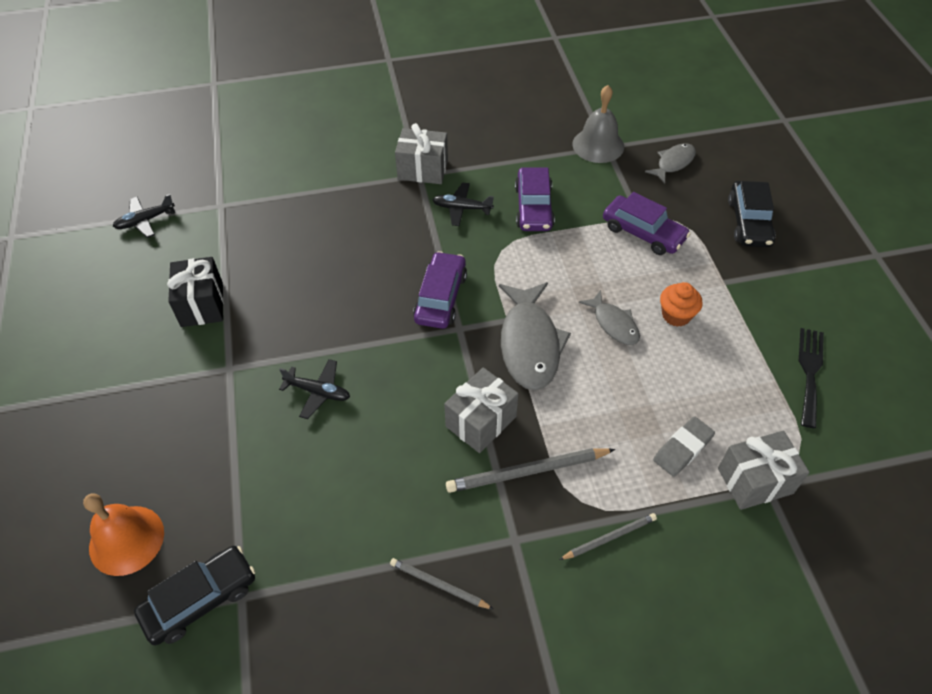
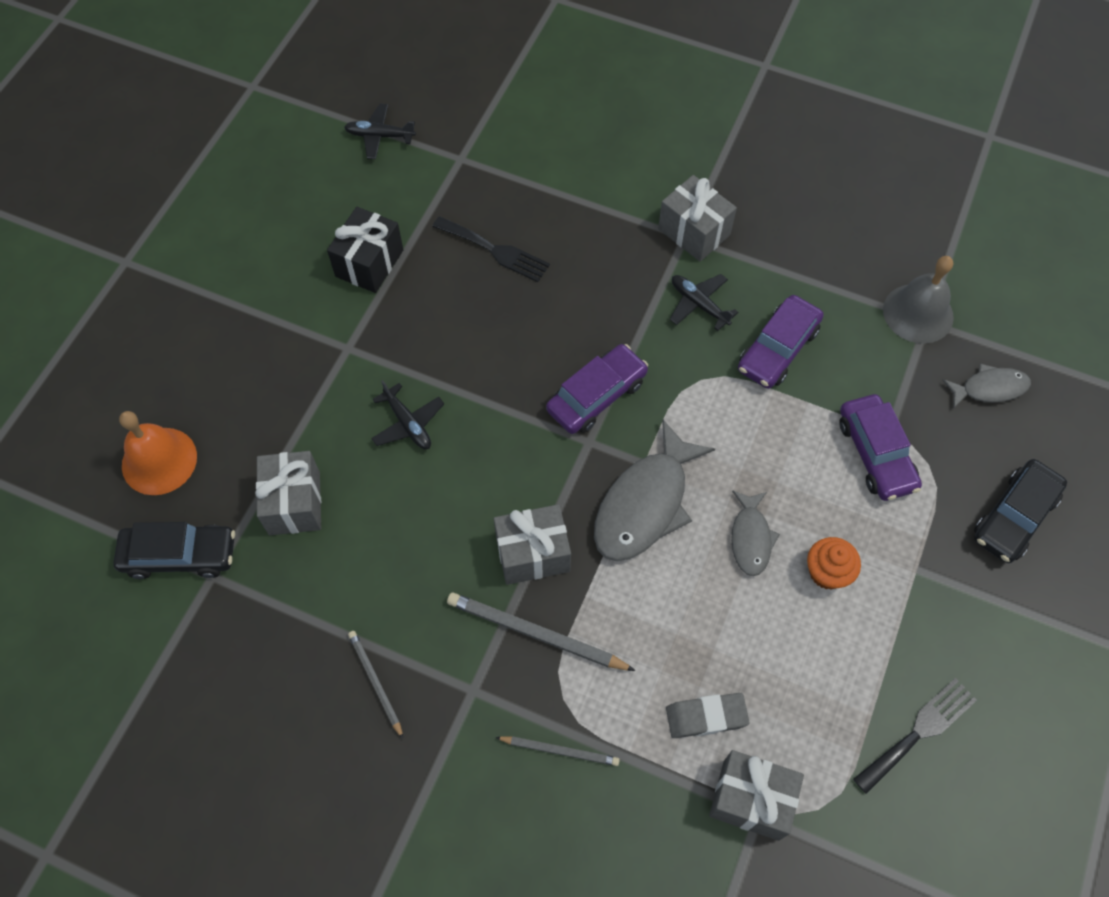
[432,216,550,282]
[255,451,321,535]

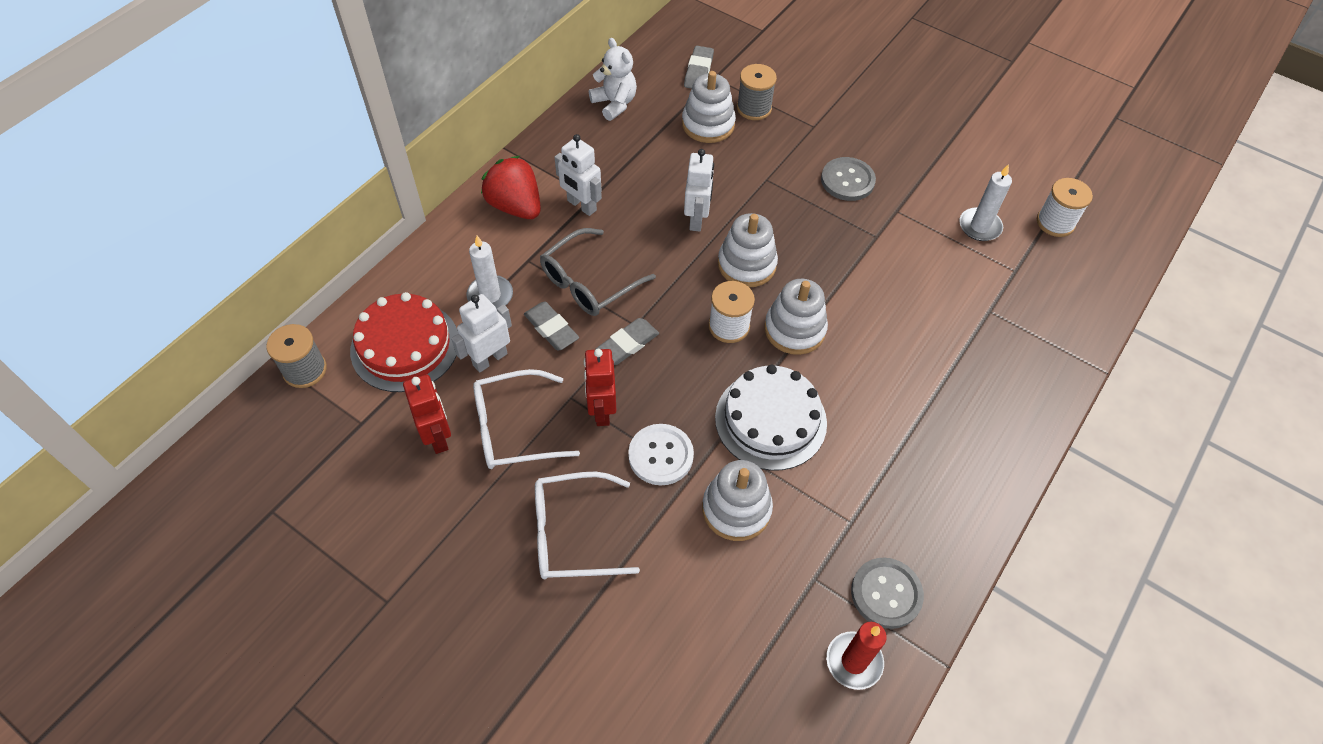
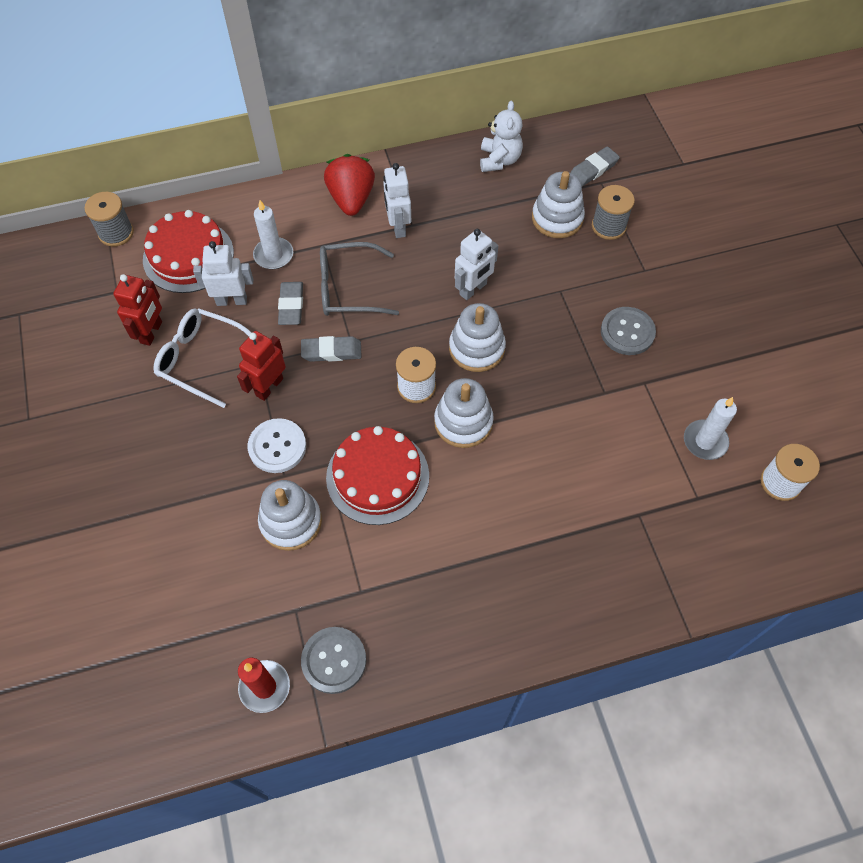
[326,426,429,525]
[535,472,640,579] (first image)

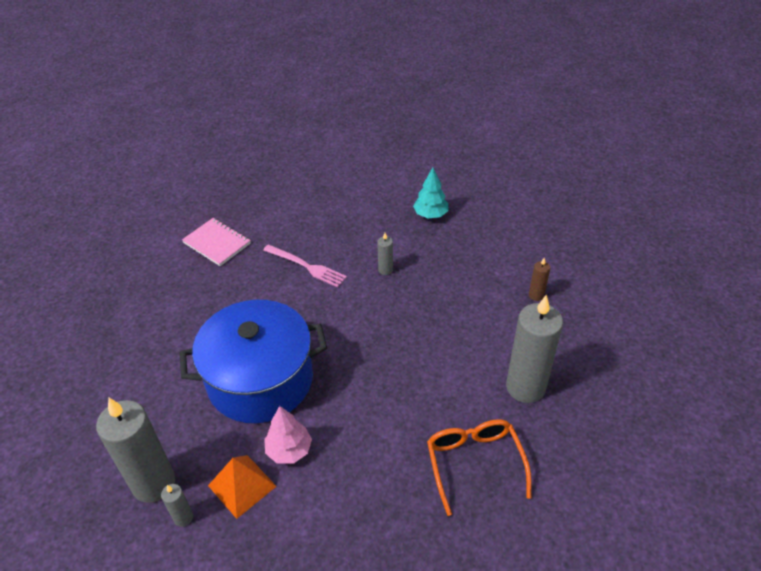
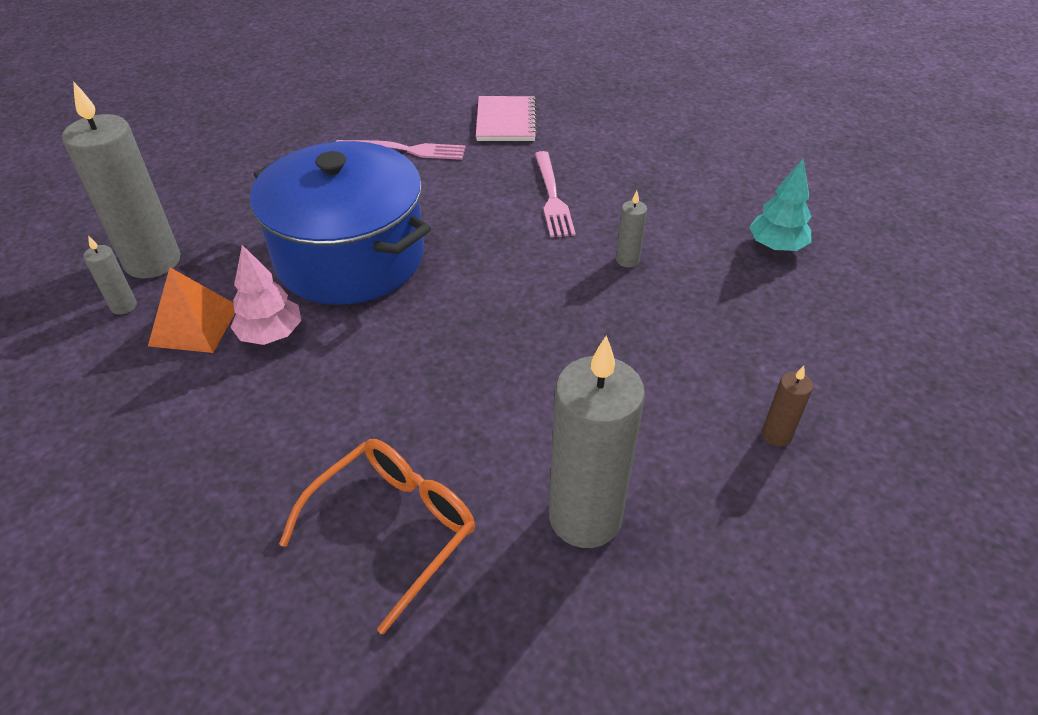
[336,140,465,160]

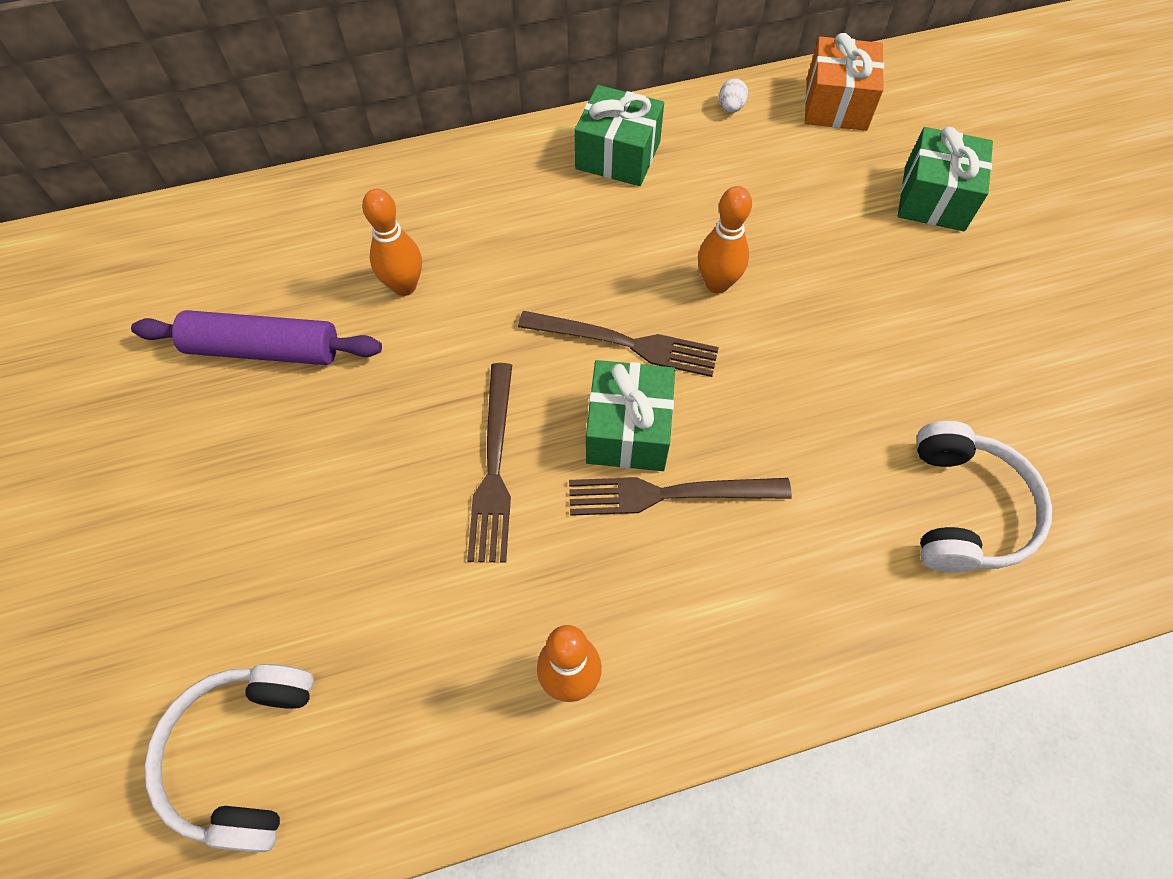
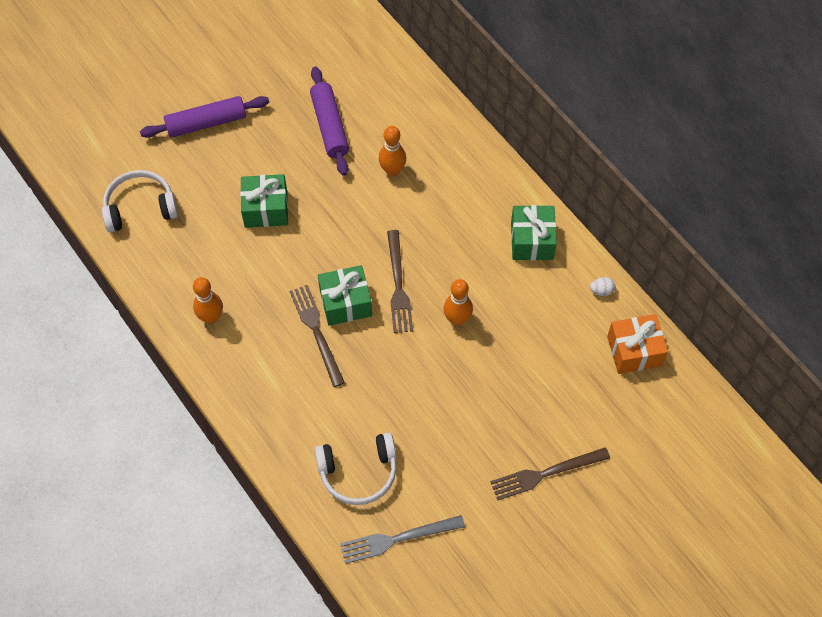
[240,174,288,228]
[490,447,610,500]
[140,96,269,138]
[340,515,465,564]

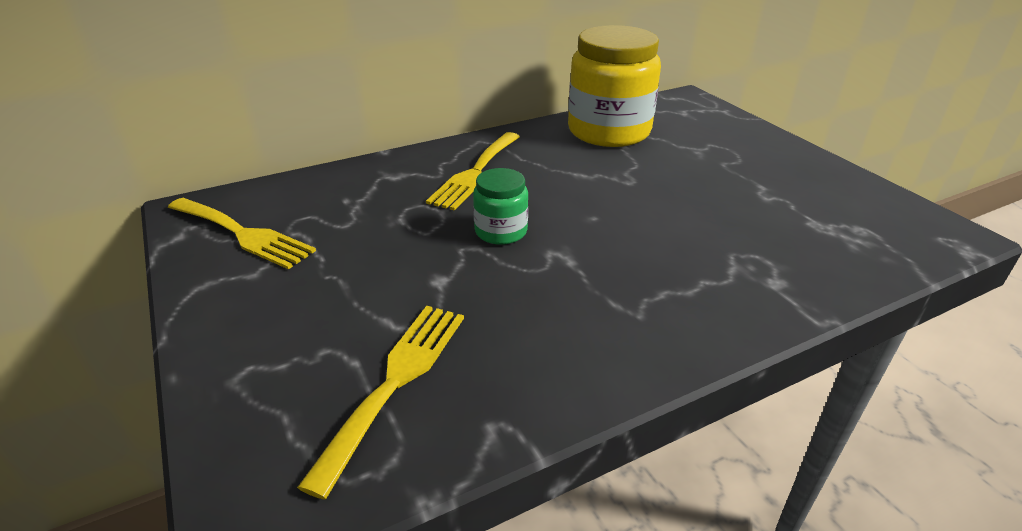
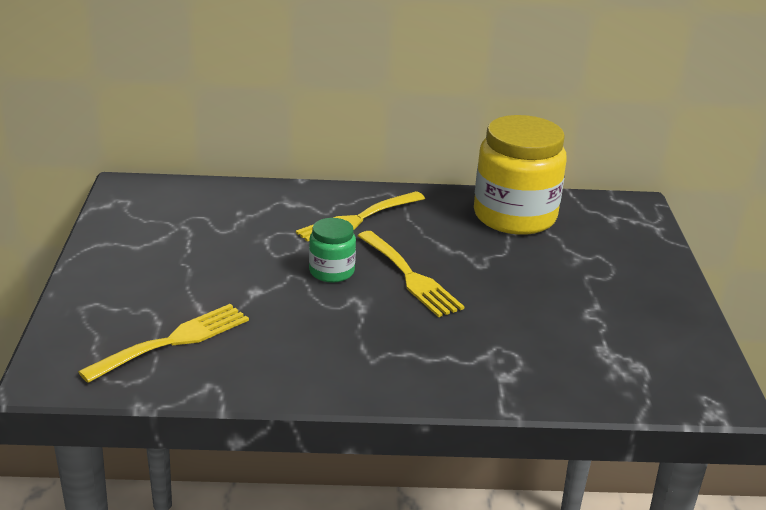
[358,231,465,317]

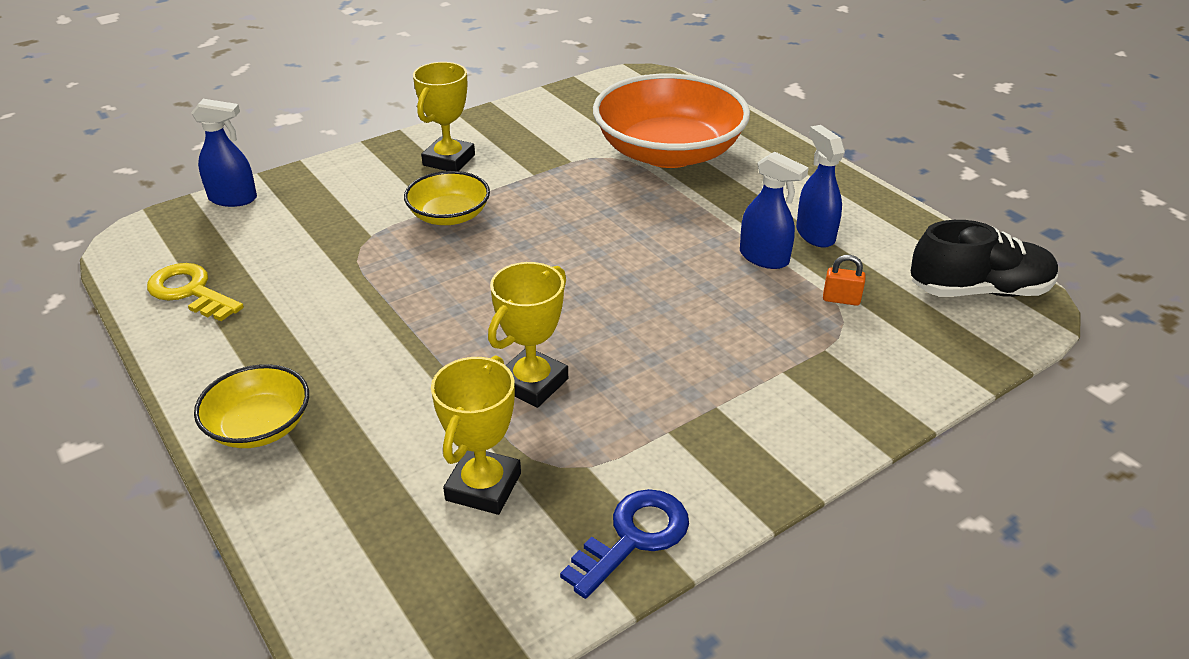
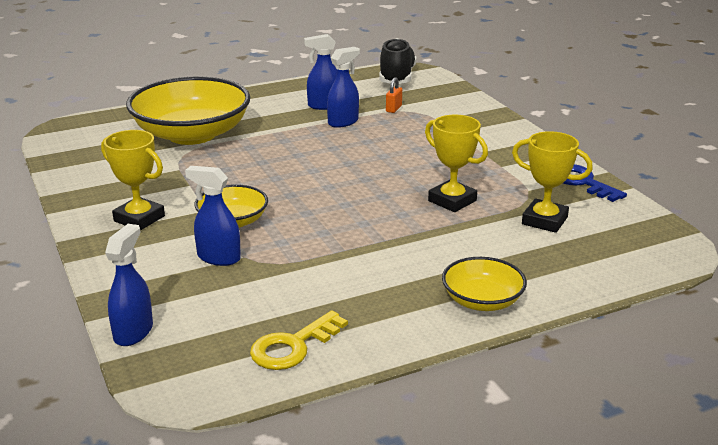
[126,77,250,145]
[185,166,241,266]

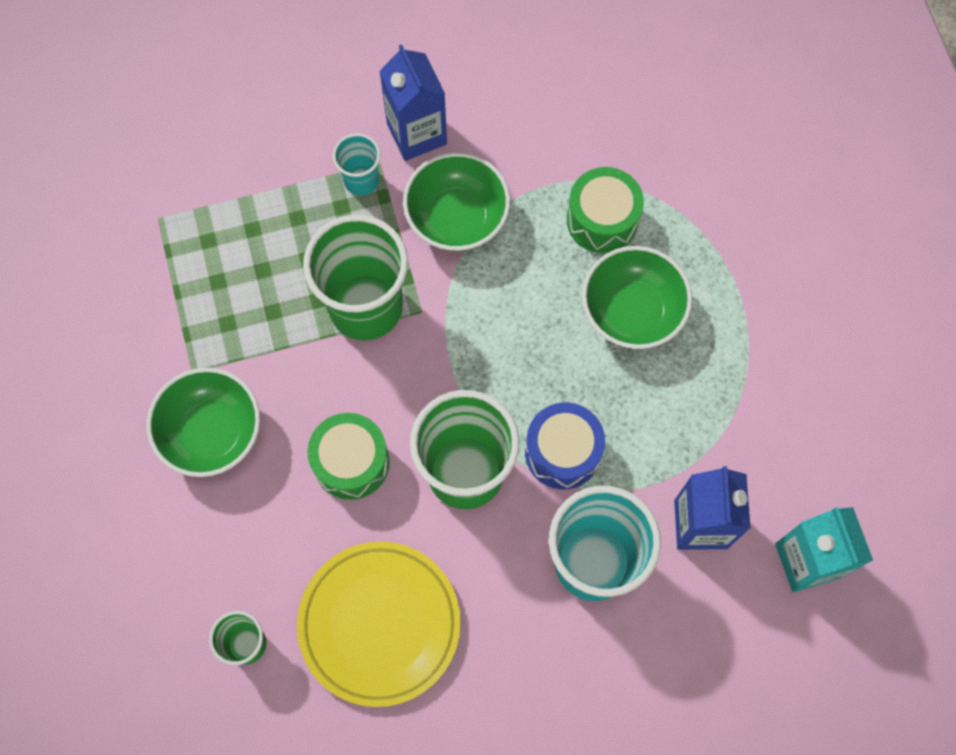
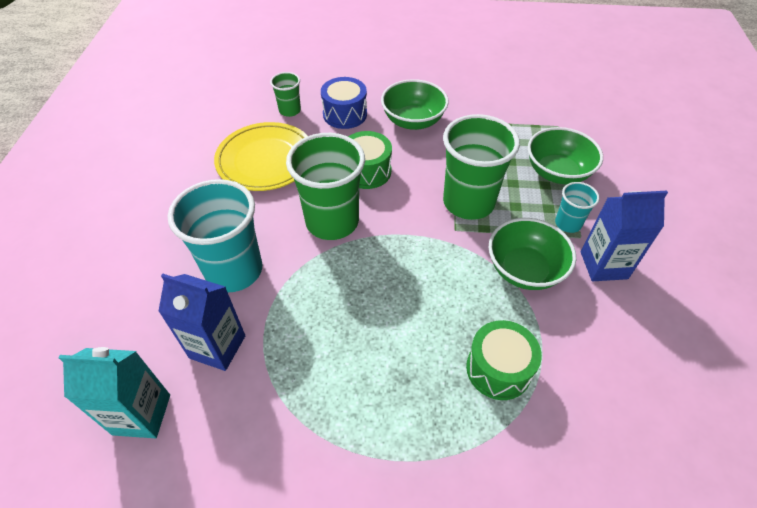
[528,127,603,184]
[321,77,367,129]

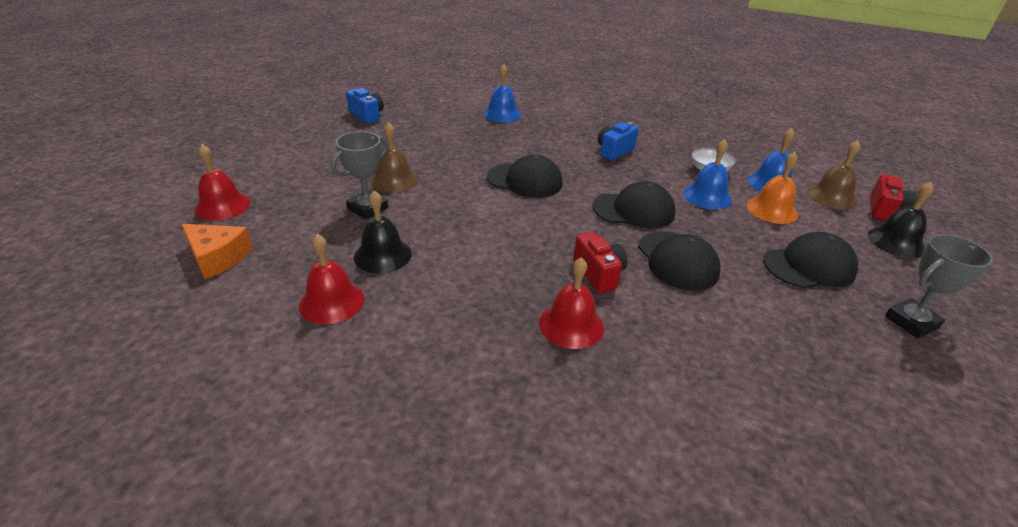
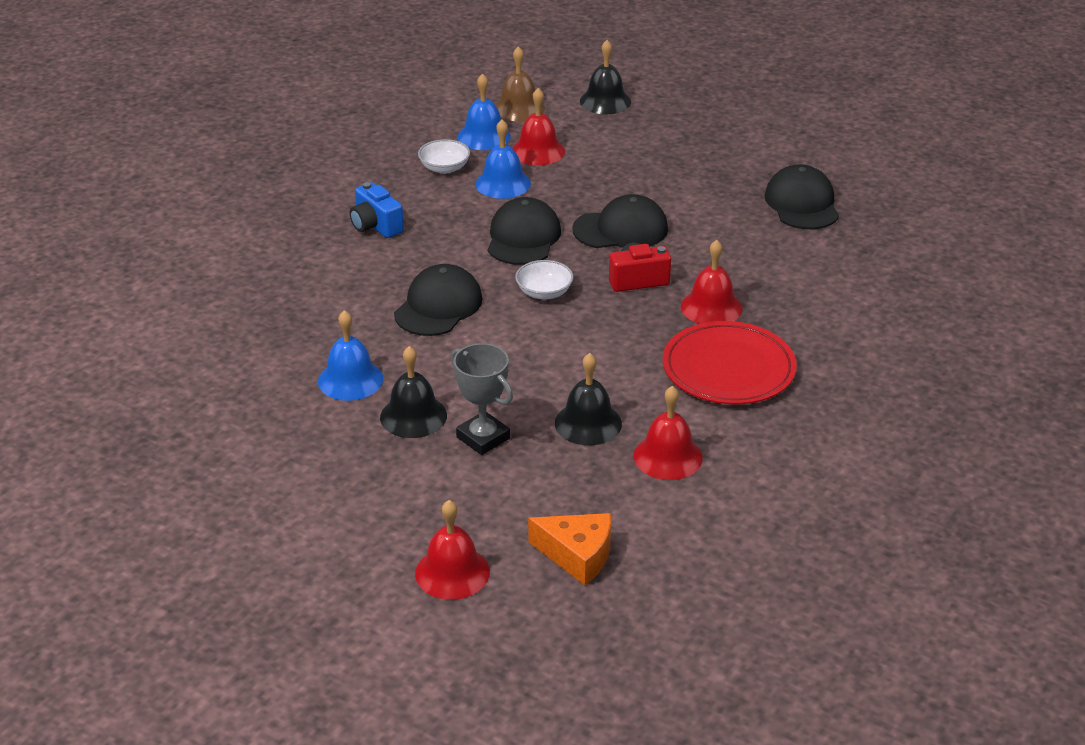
[318,310,383,401]
[346,88,384,124] (first image)
[380,346,447,438]
[513,88,565,165]
[870,174,917,221] (first image)
[528,513,611,585]
[764,164,839,229]
[885,234,993,339] (first image)
[515,260,573,299]
[663,321,797,404]

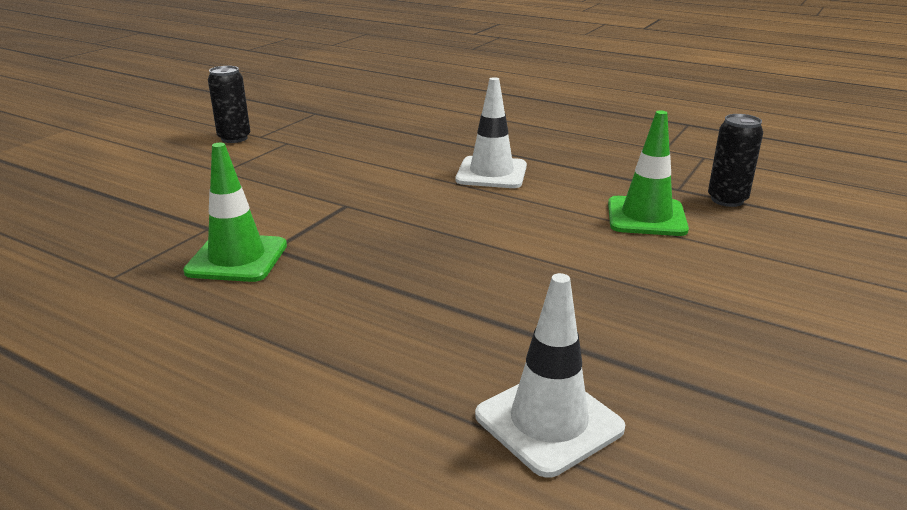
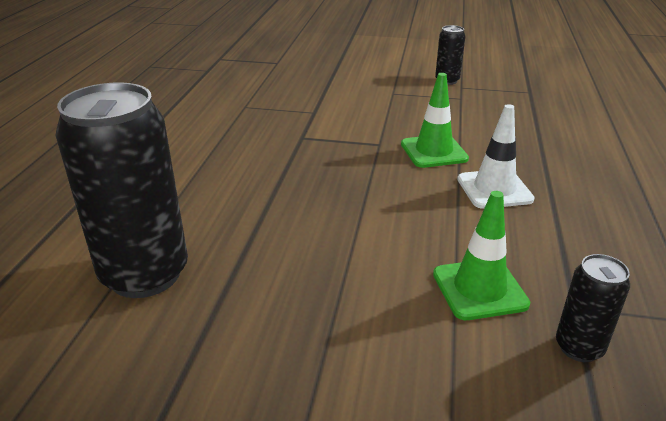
[401,73,469,168]
[55,82,188,298]

